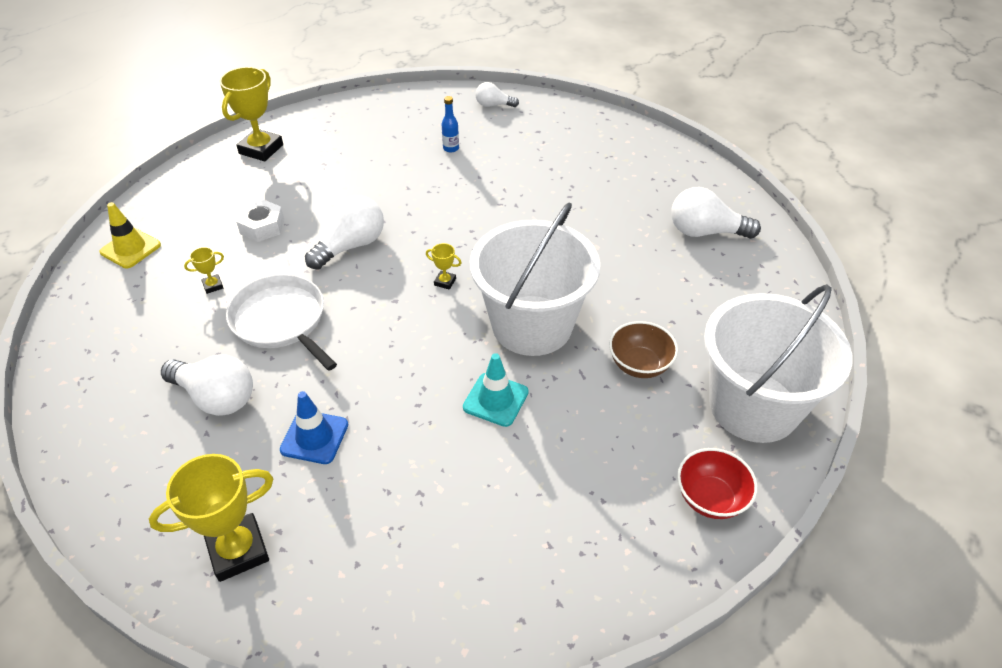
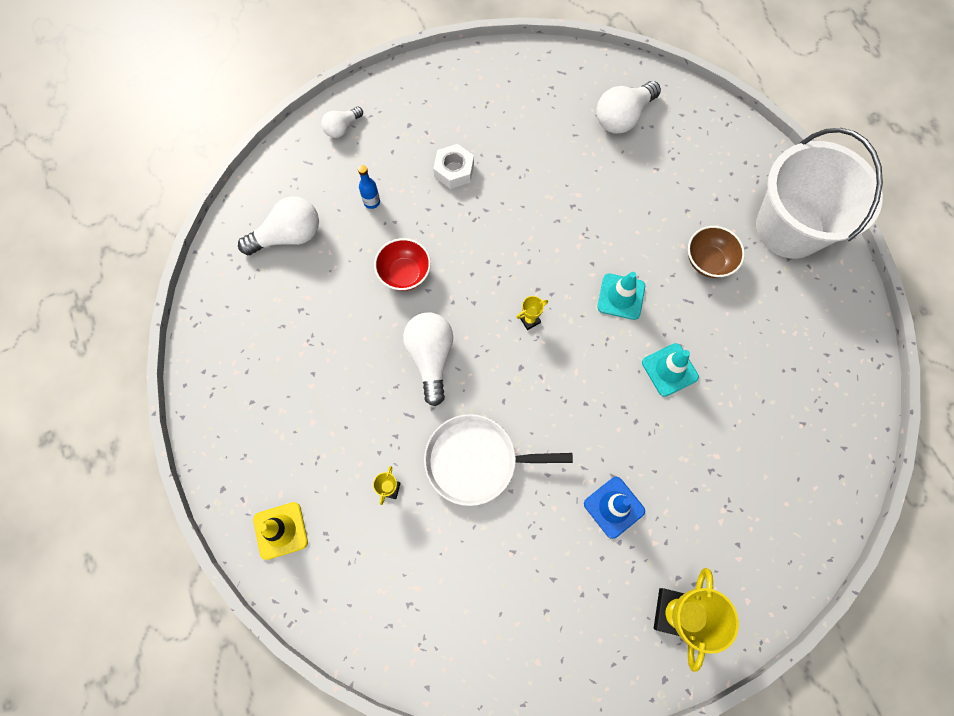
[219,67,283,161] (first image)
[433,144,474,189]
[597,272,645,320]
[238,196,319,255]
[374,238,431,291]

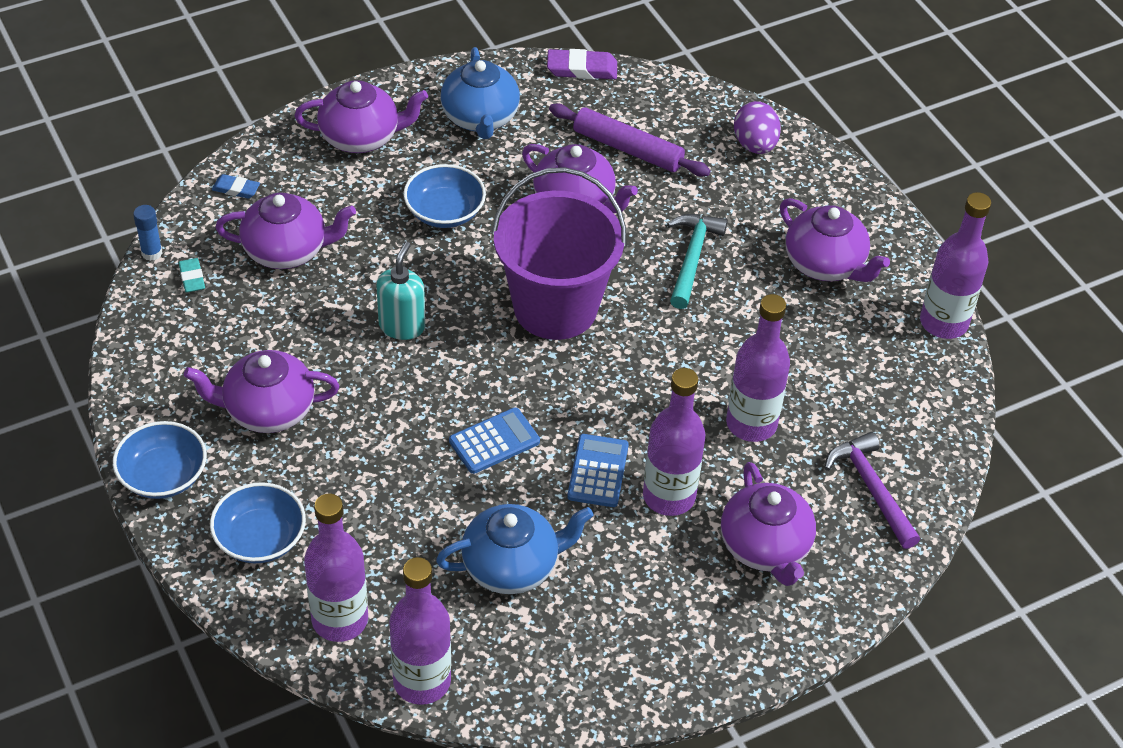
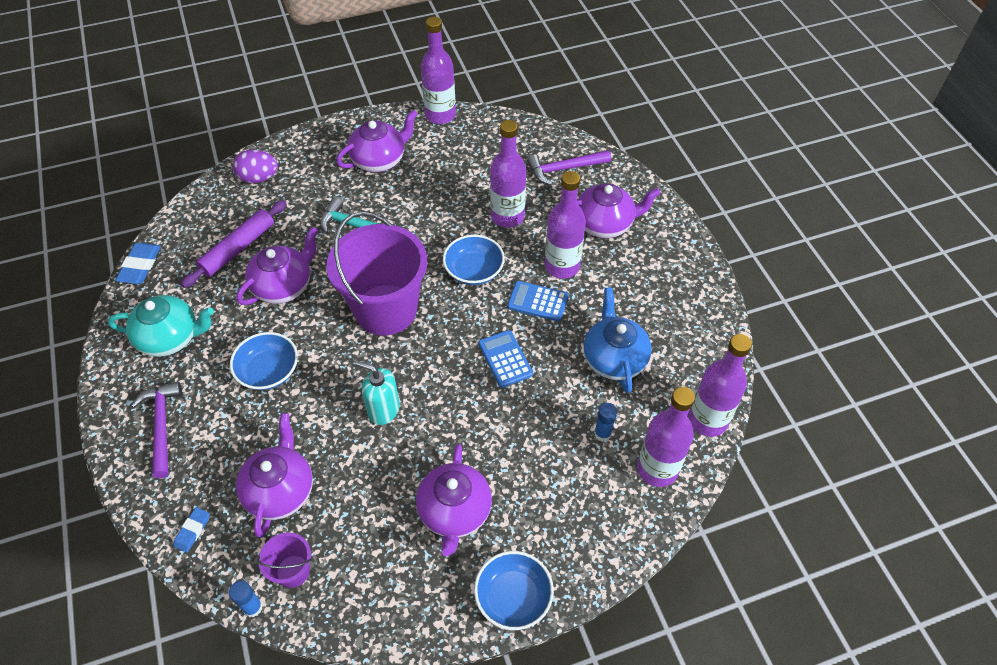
[108,295,214,357]
[115,243,161,284]
[131,382,182,478]
[257,532,312,588]
[443,235,505,285]
[594,403,617,442]

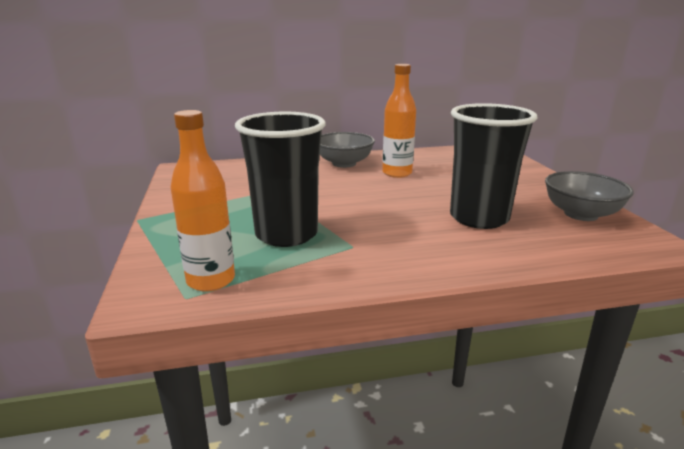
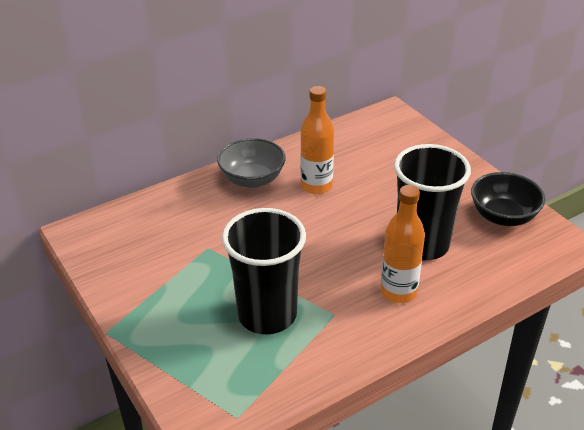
[380,185,425,303]
[471,172,545,226]

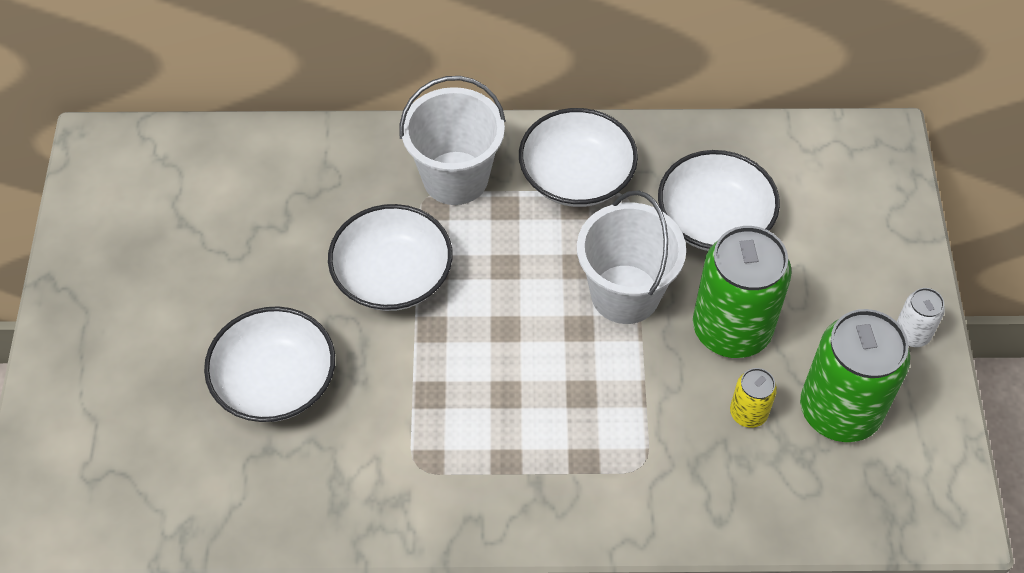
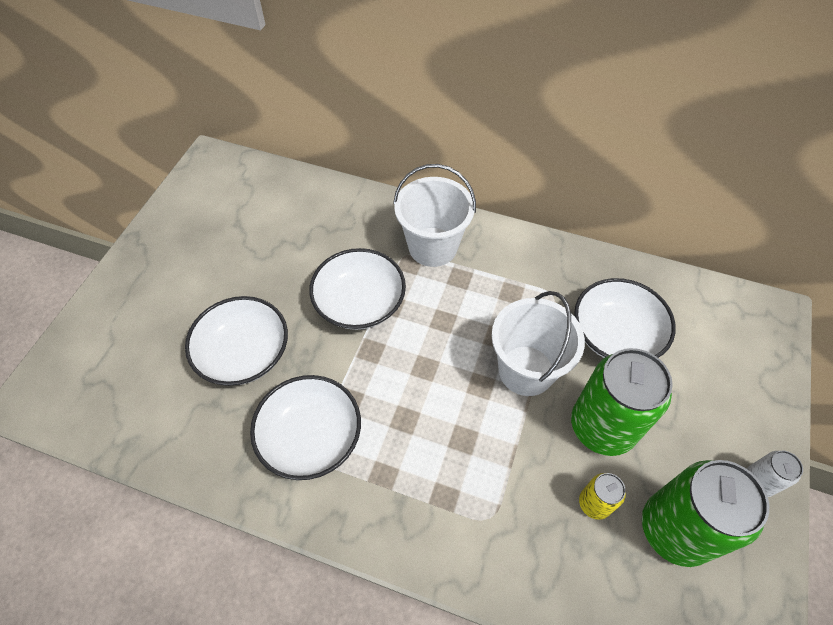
[250,375,361,480]

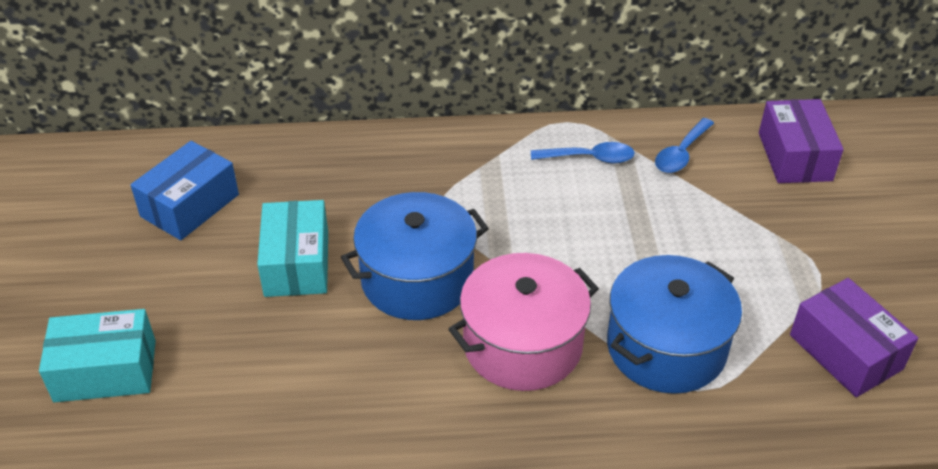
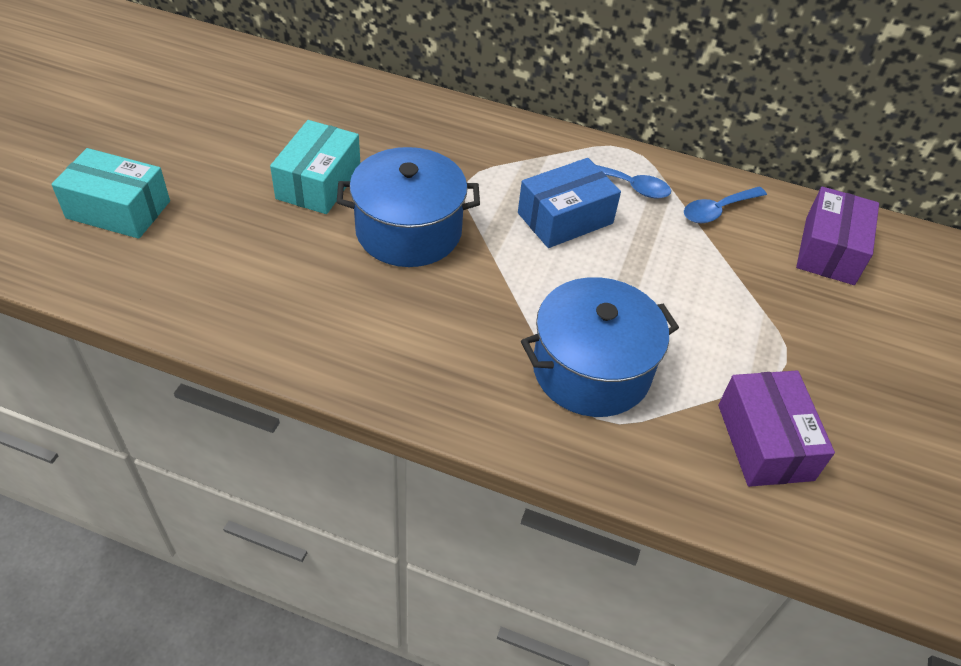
[518,158,621,248]
[449,253,599,391] (first image)

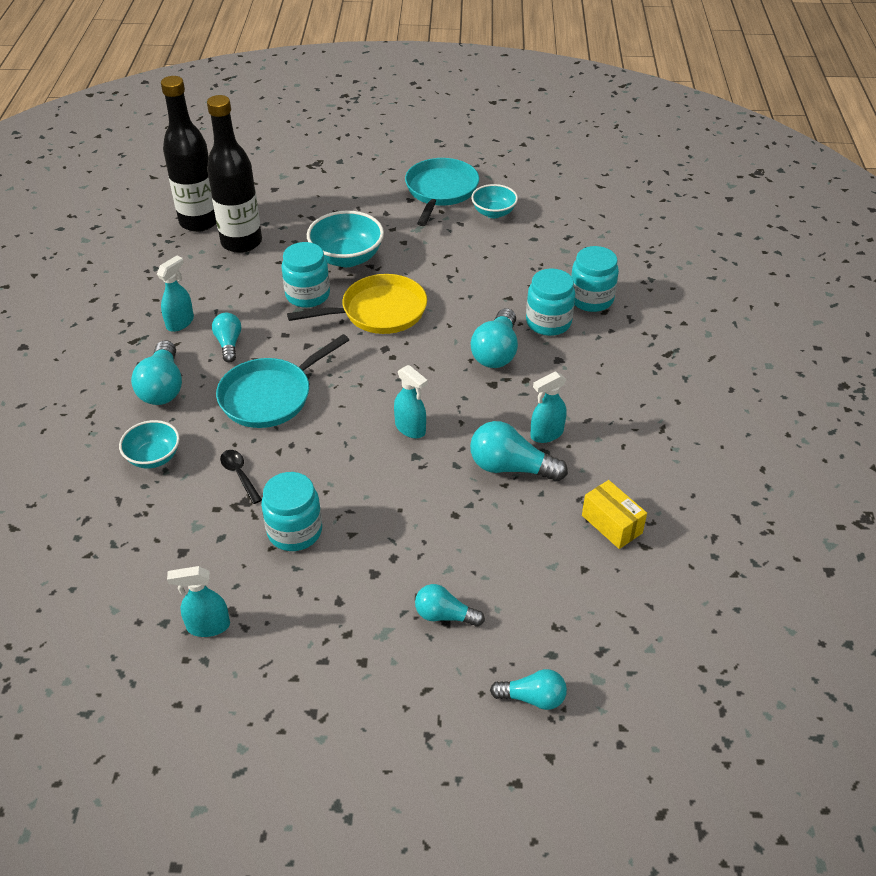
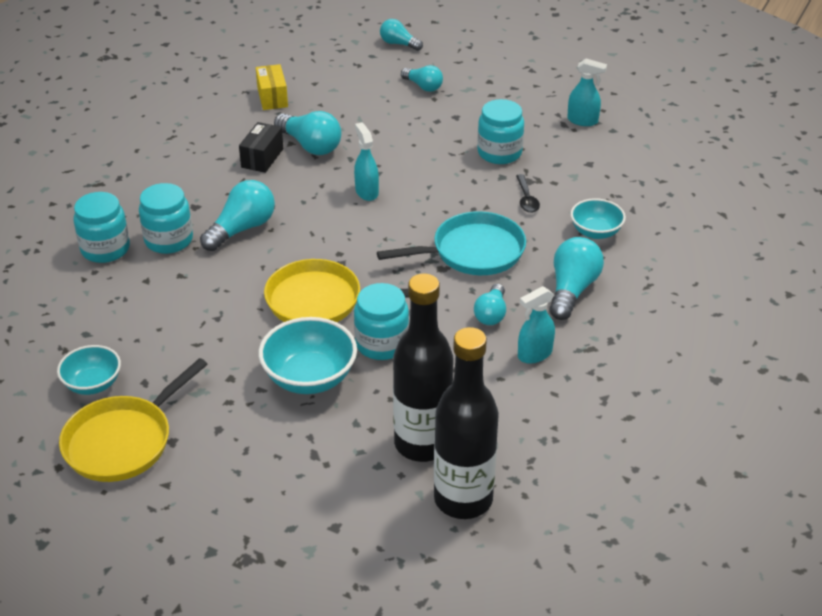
[59,358,208,482]
[239,122,283,173]

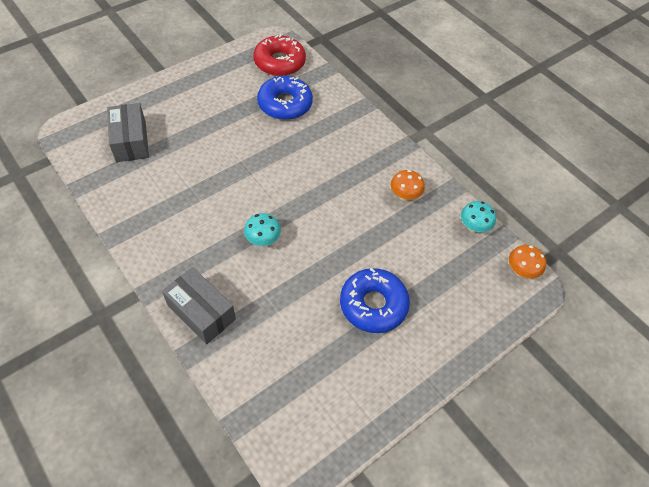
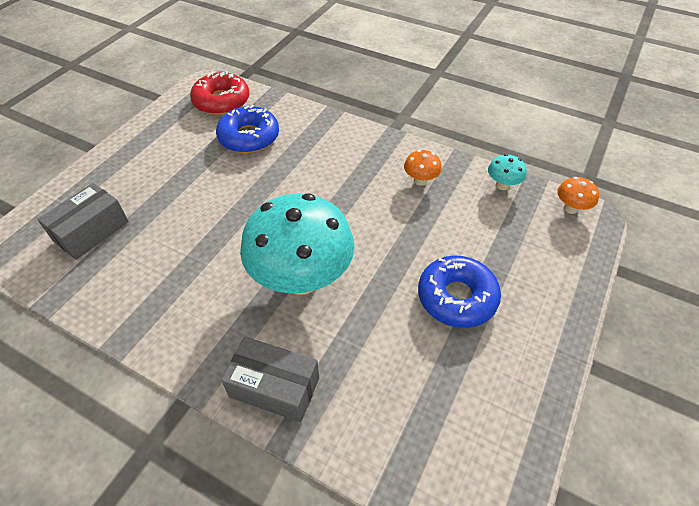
[37,183,129,260]
[240,193,355,295]

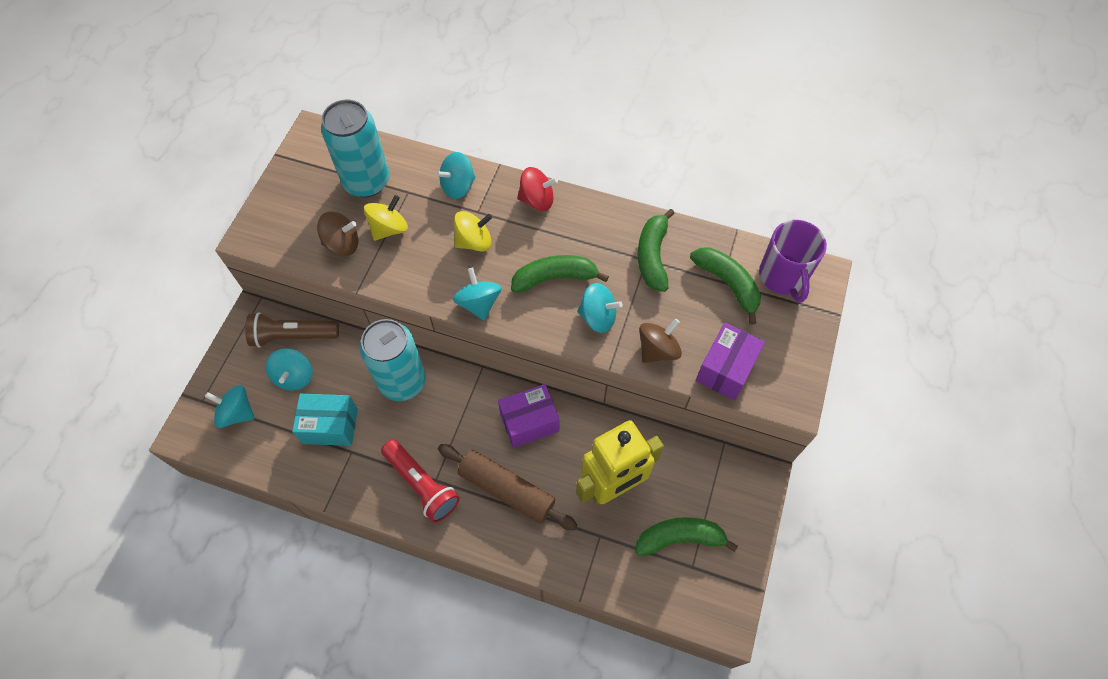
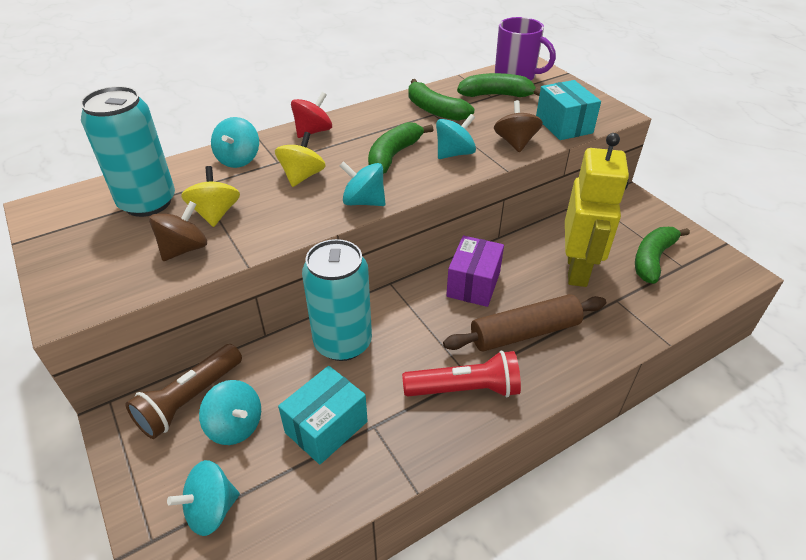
[536,80,601,140]

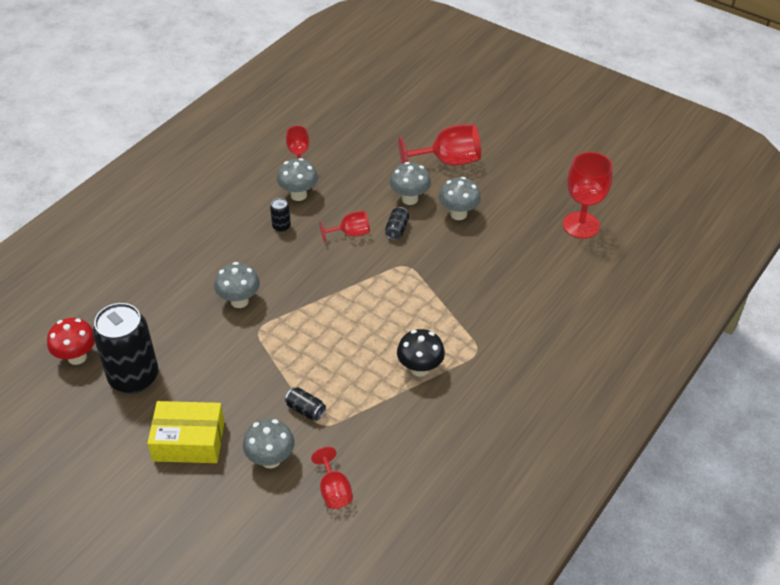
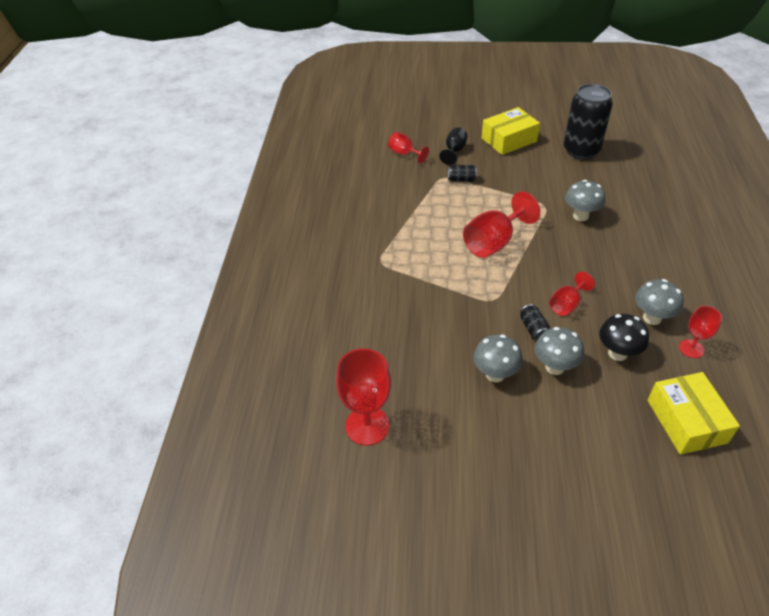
[463,192,540,258]
[270,198,291,232] (first image)
[47,318,95,365] (first image)
[599,314,649,361]
[439,127,468,165]
[647,372,740,455]

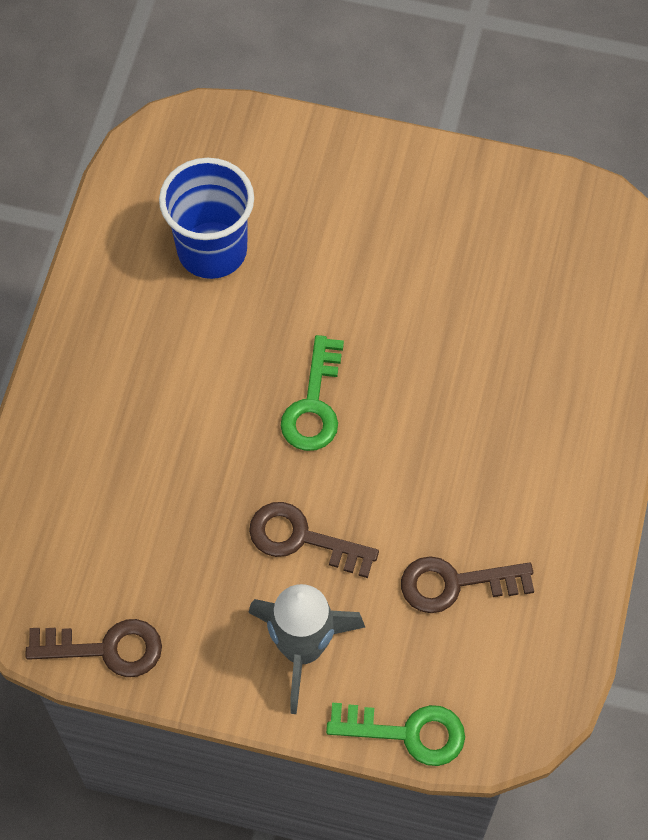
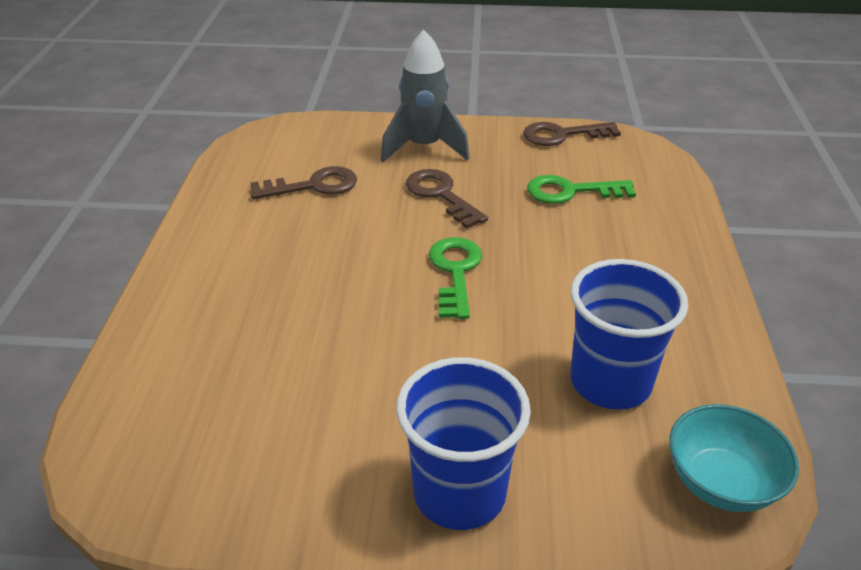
[406,169,488,229]
[527,175,636,204]
[396,357,531,530]
[669,404,799,512]

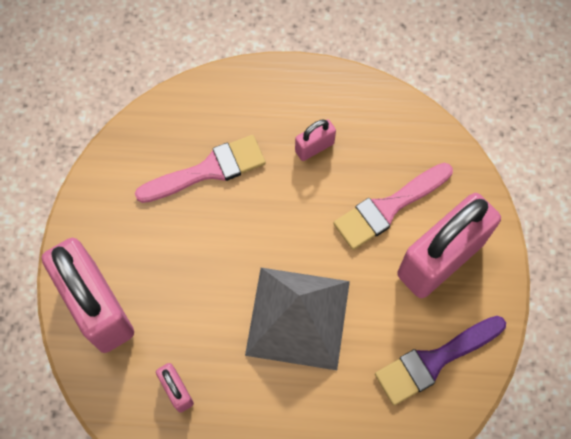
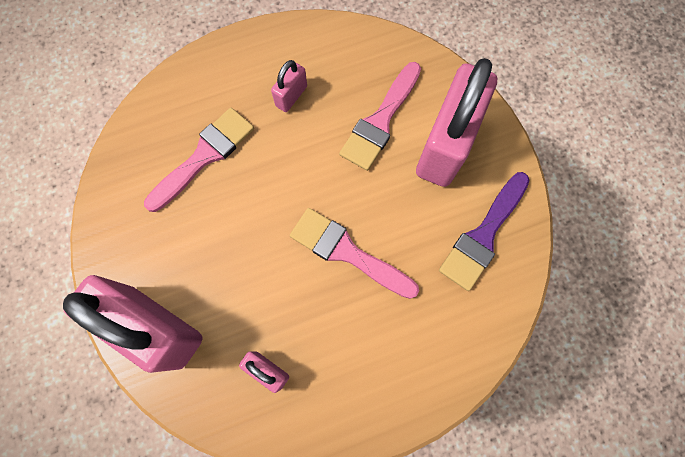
[290,208,419,299]

